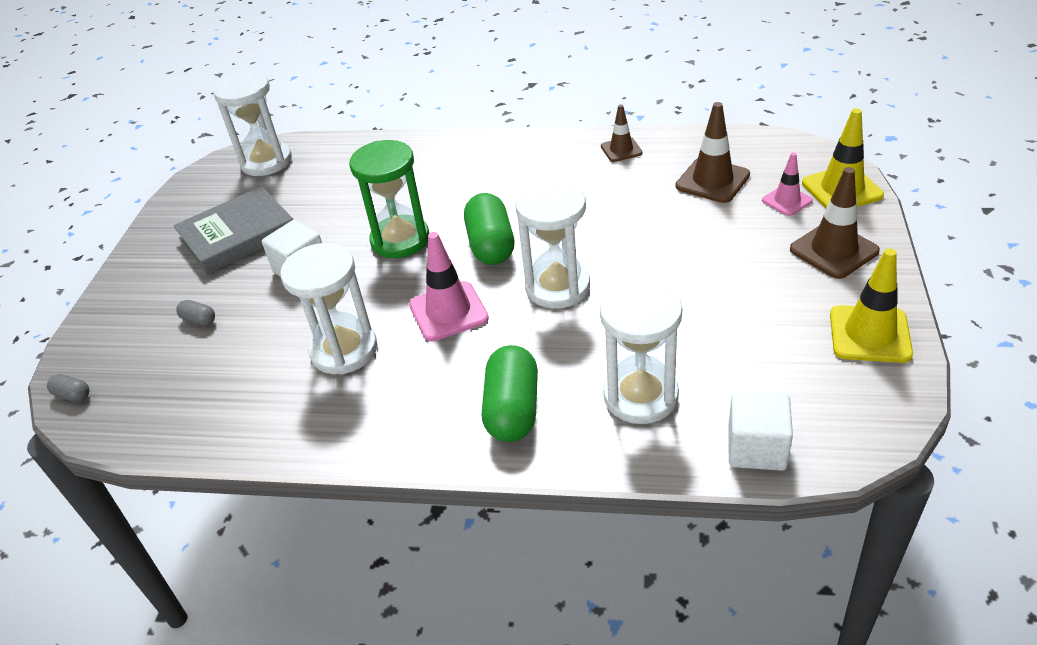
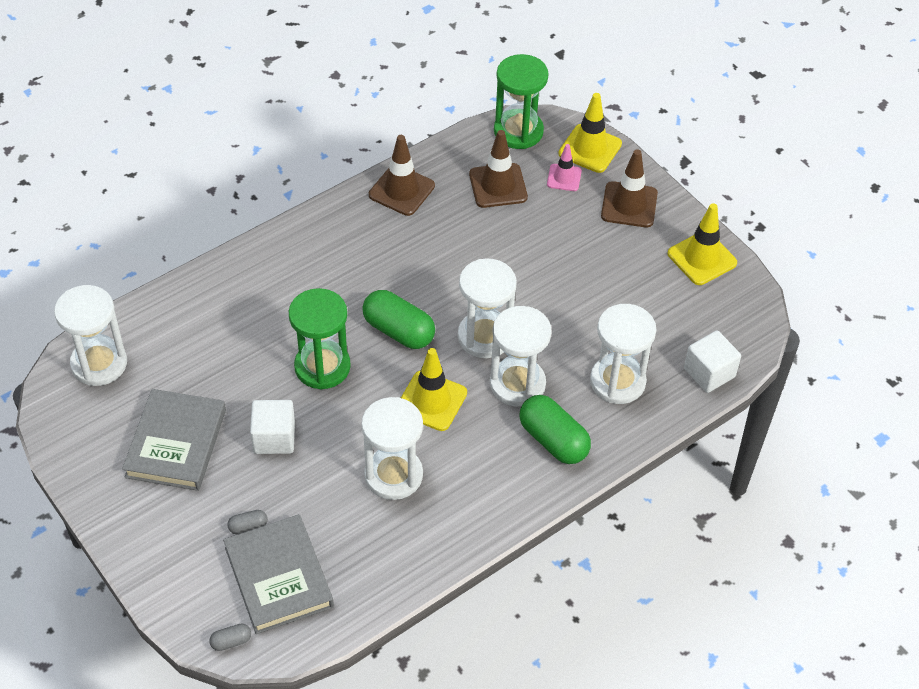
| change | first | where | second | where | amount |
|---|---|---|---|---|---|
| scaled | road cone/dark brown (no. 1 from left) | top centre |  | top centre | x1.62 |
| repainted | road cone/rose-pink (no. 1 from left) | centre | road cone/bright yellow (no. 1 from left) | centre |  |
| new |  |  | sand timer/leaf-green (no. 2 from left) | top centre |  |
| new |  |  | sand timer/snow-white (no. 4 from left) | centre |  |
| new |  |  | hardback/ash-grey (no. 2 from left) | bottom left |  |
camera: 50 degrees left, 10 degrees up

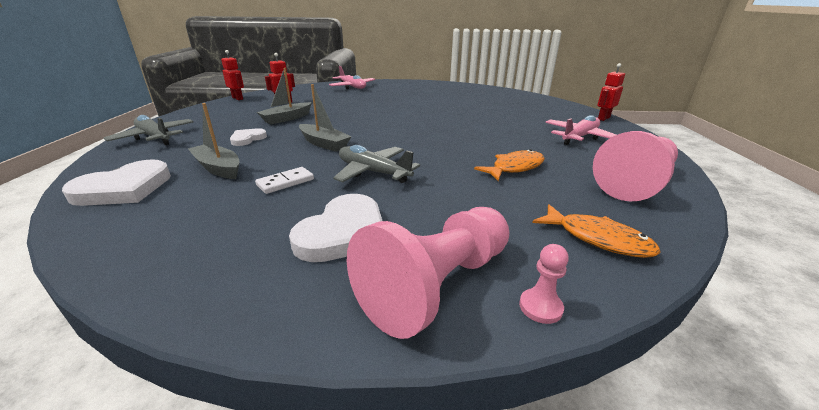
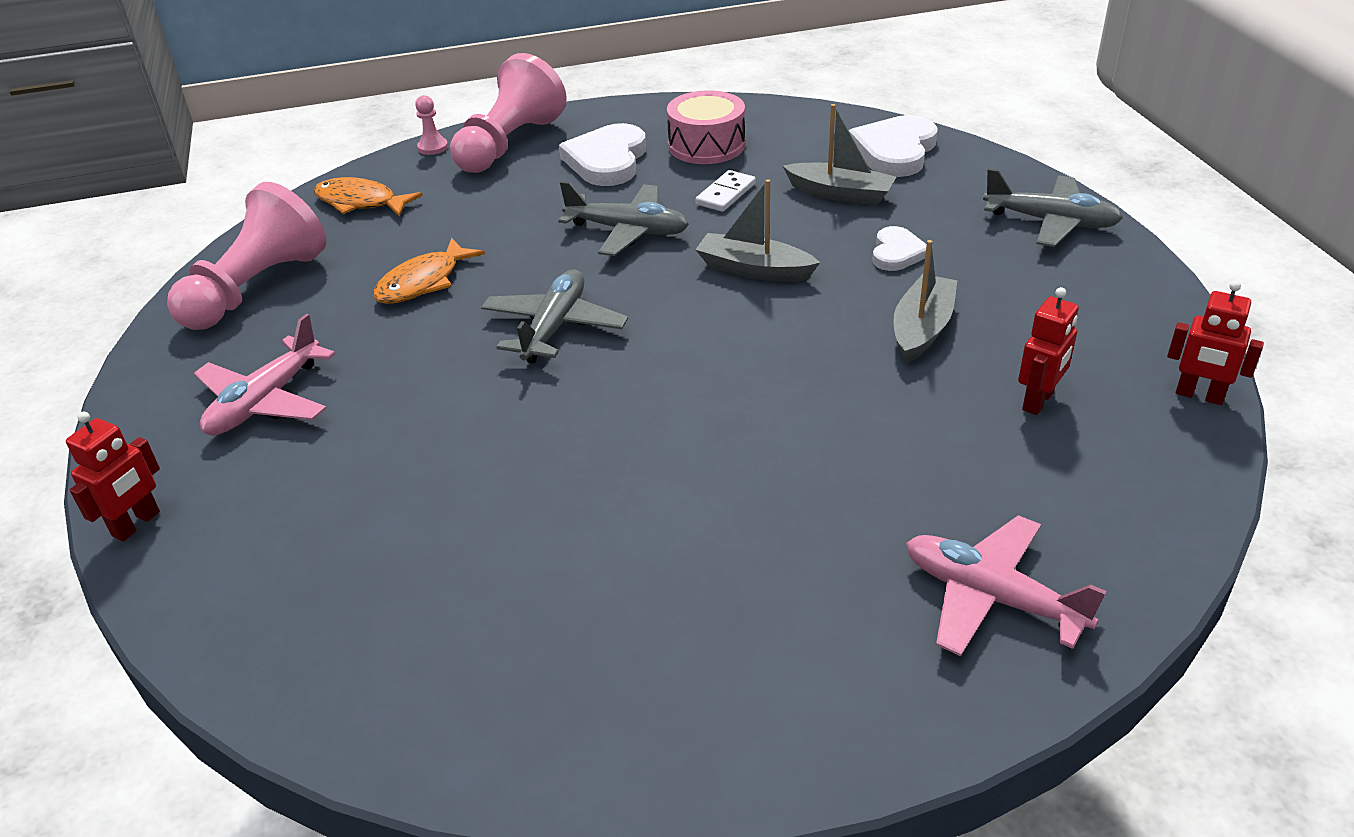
| change | first | where | second | where | amount |
|---|---|---|---|---|---|
| new |  |  | drum/rose-pink | top centre |  |
| new |  |  | toy plane/ash-grey (no. 1 from left) | centre |  |
camera: 165 degrees right, 10 degrees up

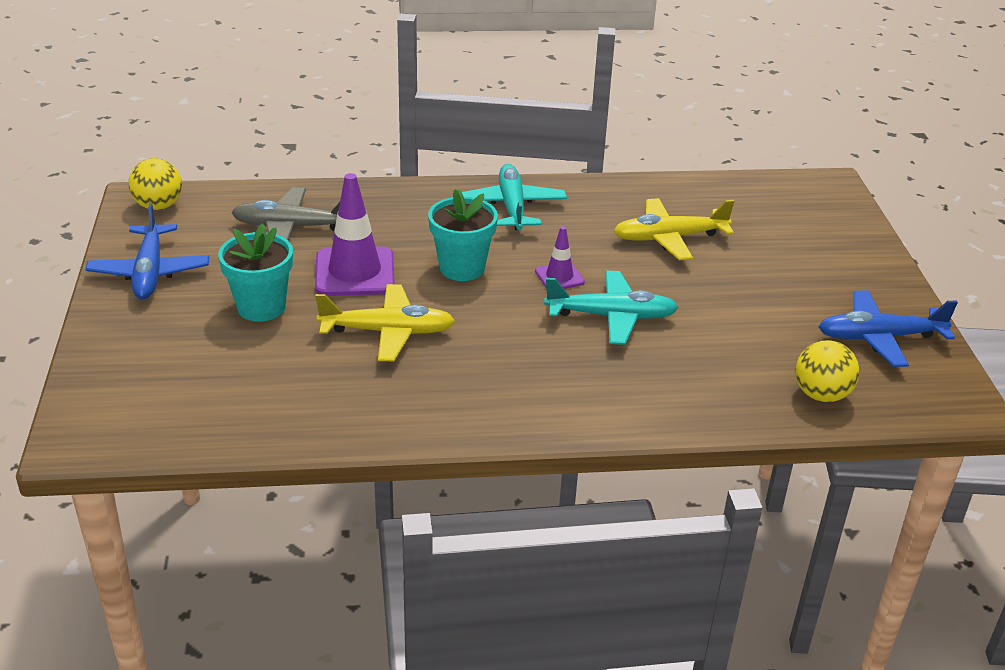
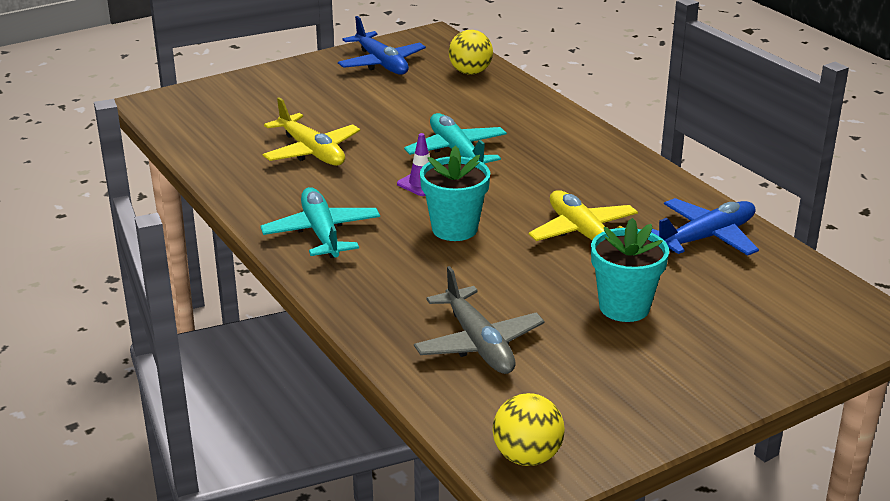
| change | first | where | second | where | amount |
|---|---|---|---|---|---|
| rotated | toy plane/teal (no. 1 from left) | top centre |  | centre | 105 degrees clockwise |
| gone | road cone/purple (no. 1 from left) | centre |  |  |  |
| shifted | toy plane/royal blue (no. 1 from left in the first image) | middle left | toy plane/royal blue (no. 2 from left) | middle right |  |
camera: 115 degrees left, 5 degrees down

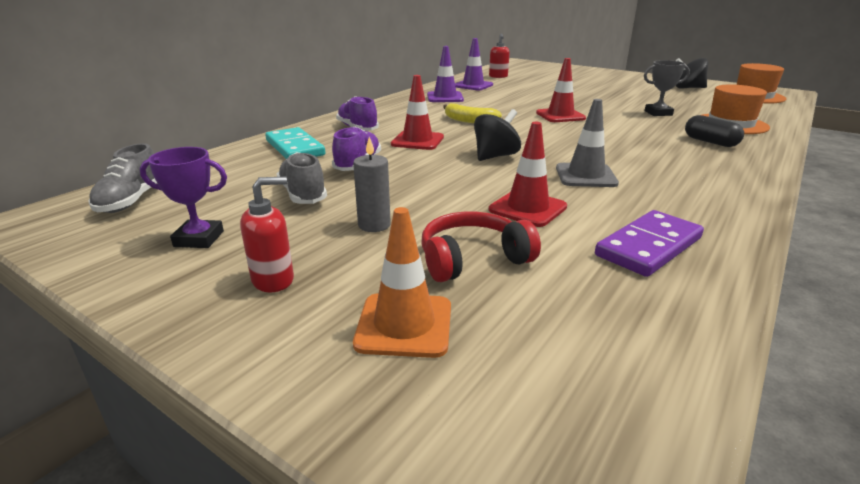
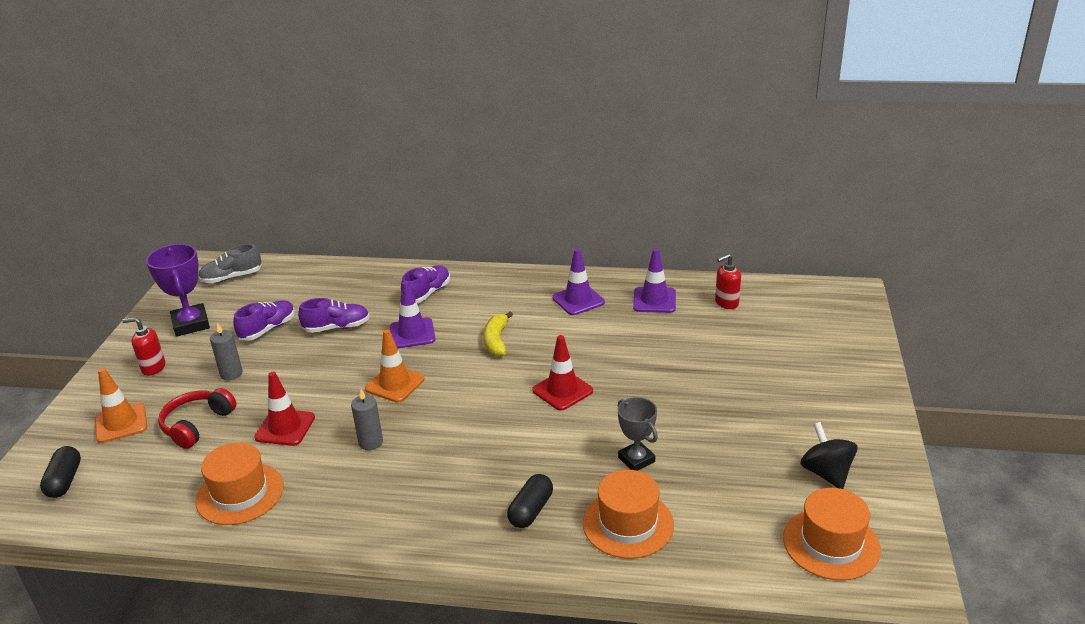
| change | first | where | second | where | amount |
|---|---|---|---|---|---|
| repainted | road cone/crimson (no. 1 from left) | top centre | road cone/purple (no. 1 from left) | centre |  |
| swapped | road cone/ash-grey | top right | pillar candle/ash-grey (no. 2 from left) | bottom centre |  |
| swapped | spinning top/black (no. 1 from left) | top centre | road cone/bright orange (no. 2 from left) | centre |  |
| gone | domino/teal | top centre |  |  |  |
| scaled | trophy/purple | middle left |  | middle left | x1.51 |
| repainted | sneaker/ash-grey (no. 2 from left) | centre | sneaker/purple (no. 1 from left) | middle left |  |
| rotated | pump bottle/crimson (no. 1 from left) | middle left |  | middle left | 150 degrees clockwise |
| swapped | domino/purple | middle right | hat/bright orange (no. 1 from left) | bottom left |  |
| rotated | headphones/crimson | centre |  | bottom left | 105 degrees counterclockwise |
| new |  |  | capsule/black (no. 1 from left) | bottom left |  |
camera: 65 degrees right, 5 degrees up

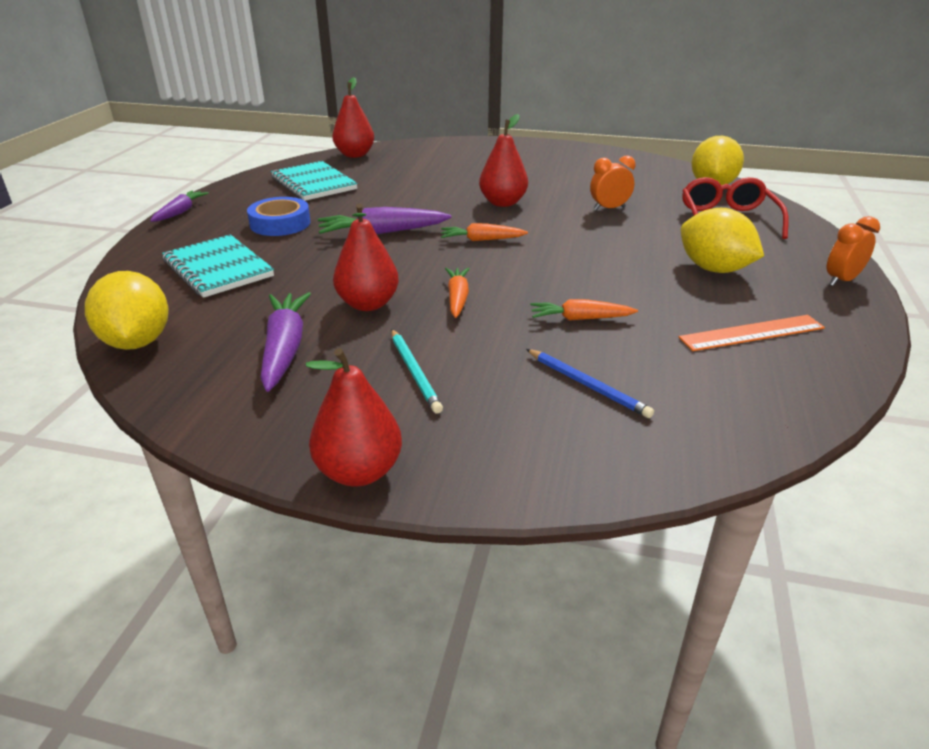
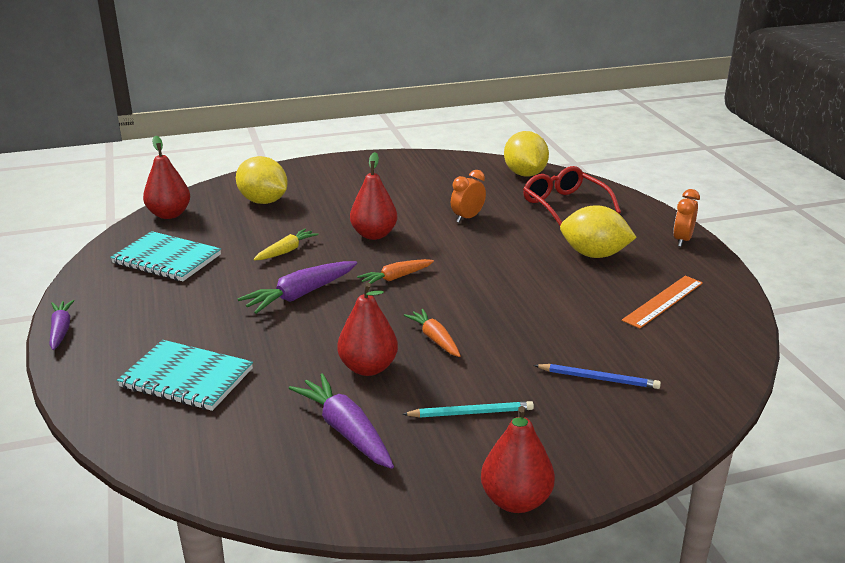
| change | first | where | second | where | amount |
|---|---|---|---|---|---|
| gone | roll of tape/royal blue | top left |  |  |  |
| shifted | citrus fruit/bright yellow (no. 1 from left) | middle left |  | top left |  |
| gone | root vegetable/bright orange (no. 3 from left) | centre |  |  |  |
| rotated | lead pencil/teal | centre |  | bottom centre | 45 degrees counterclockwise |
| new |  |  | root vegetable/bright yellow | centre |  |
camera: 30 degrees left, 5 degrees down

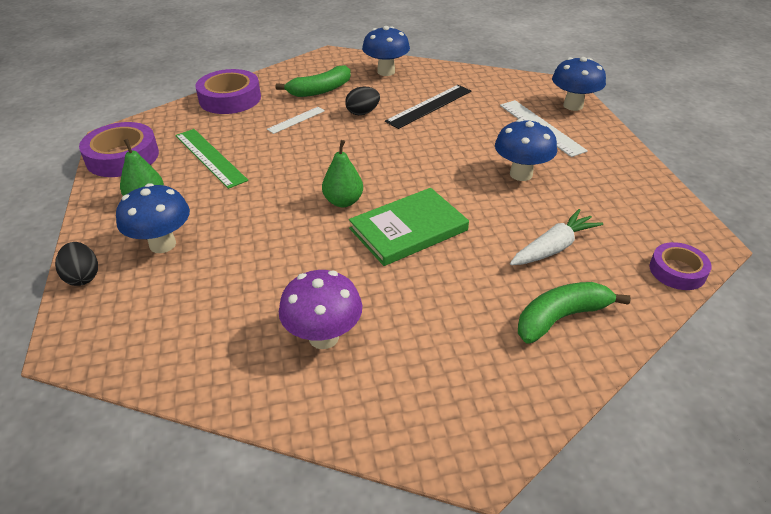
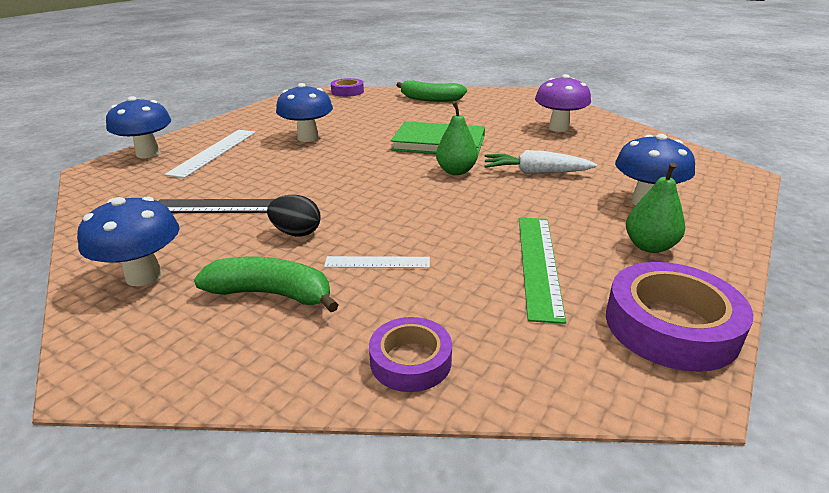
| change | first | where | second | where | amount |
|---|---|---|---|---|---|
| scaled | roll of tape/purple (no. 2 from left) | top left |  | bottom centre | x0.61 |
| shifted | root vegetable/snow-white | middle right |  | top centre |  |
| gone | egg/black (no. 1 from left) | middle left |  |  |  |
camera: 135 degrees left, 10 degrees down

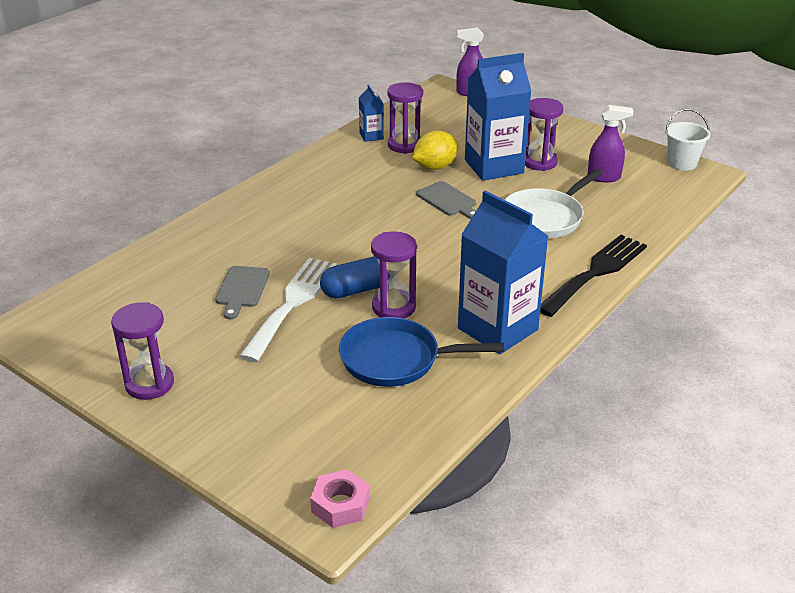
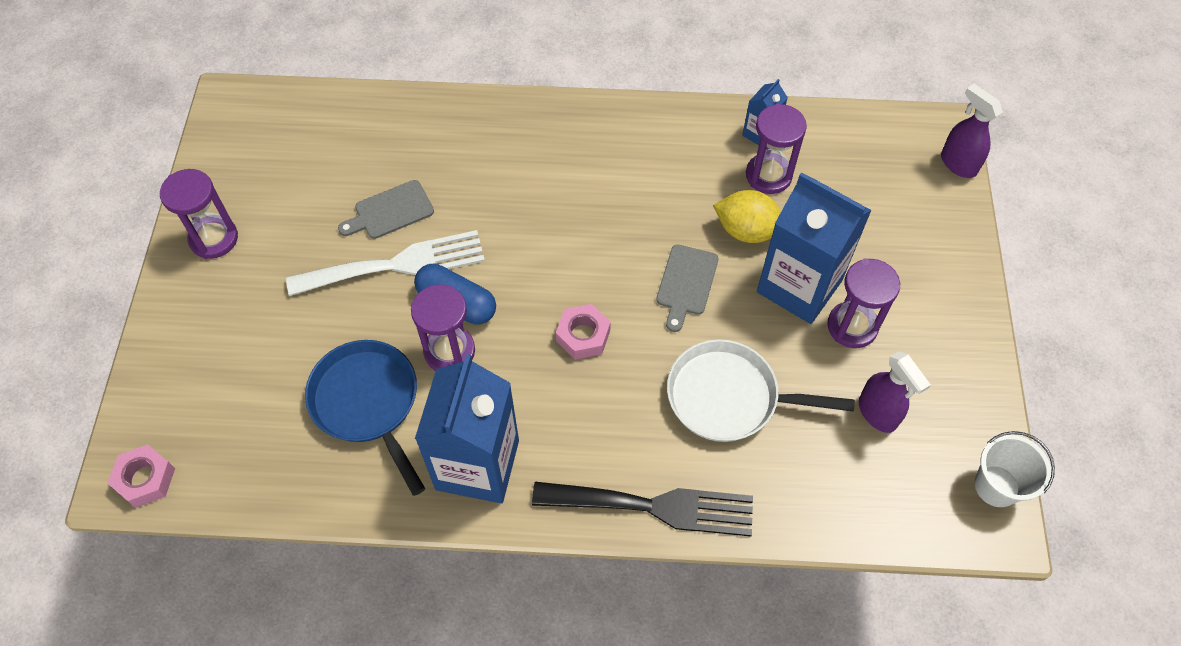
| change | first | where | second | where | amount |
|---|---|---|---|---|---|
| new |  |  | hexagon nut/rose-pink (no. 2 from left) | centre |  |
camera: 55 degrees right, 25 degrees up

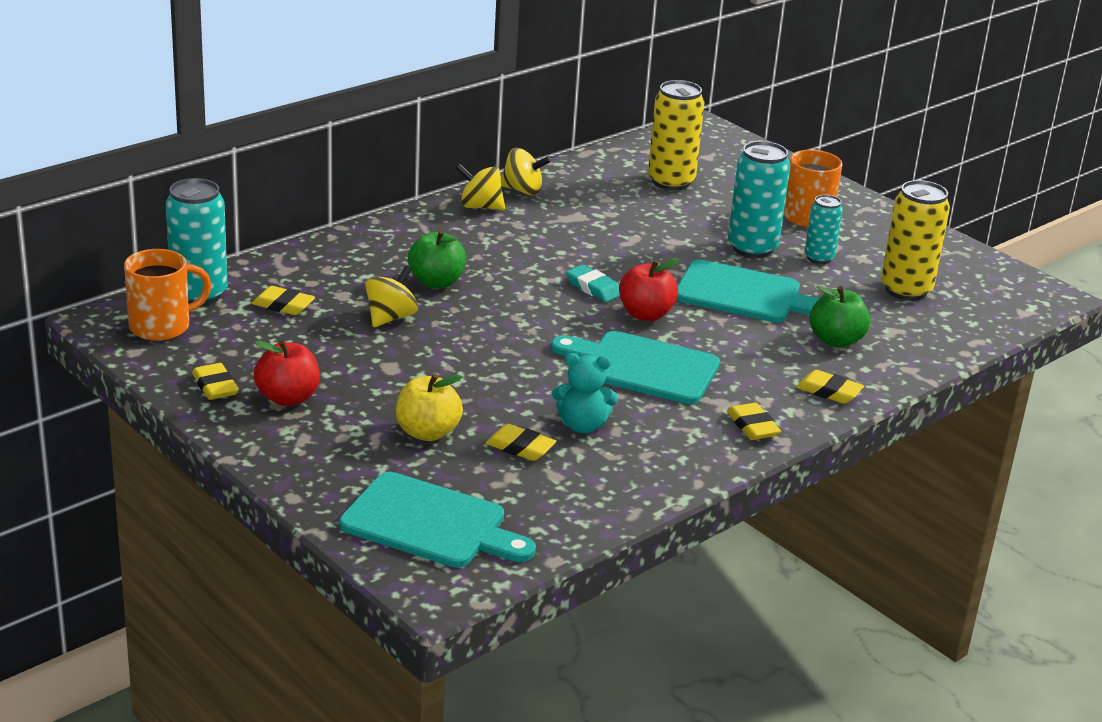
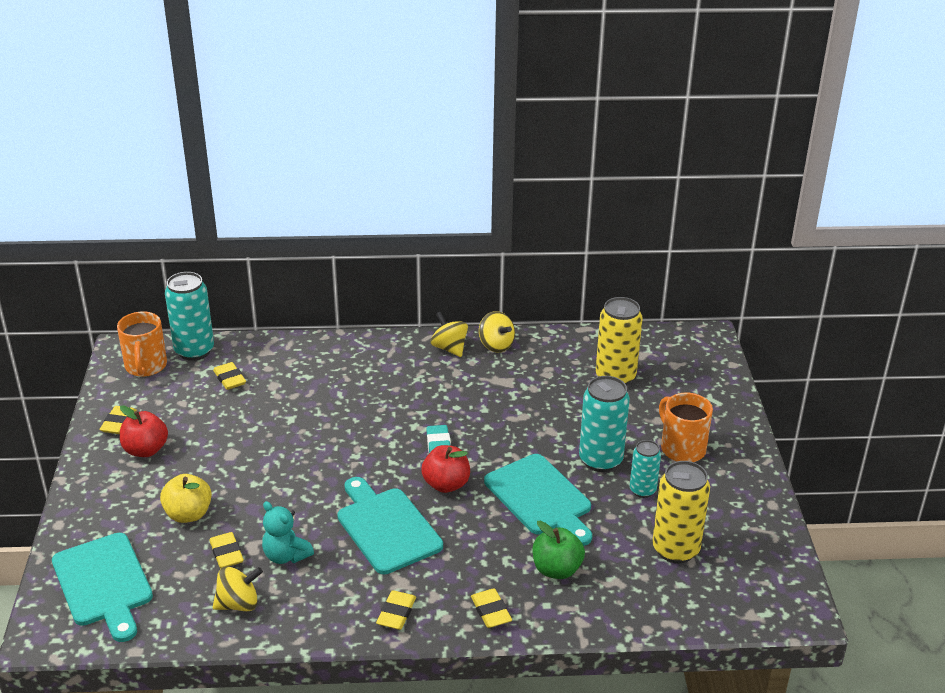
| change | first | where | second | where | amount |
|---|---|---|---|---|---|
| gone | apple fruit/leaf-green (no. 1 from left) | centre |  |  |  |
| rotated | mug/bright orange (no. 1 from left) | middle left |  | middle left | 75 degrees clockwise |
| shifted | spinning top/bright yellow (no. 1 from left) | centre |  | bottom left |  |
camera: 40 degrees right, 5 degrees up

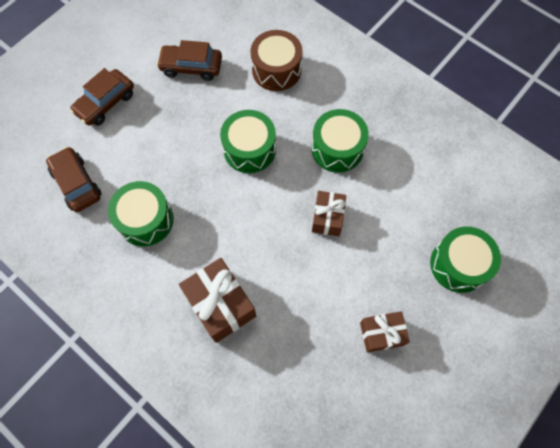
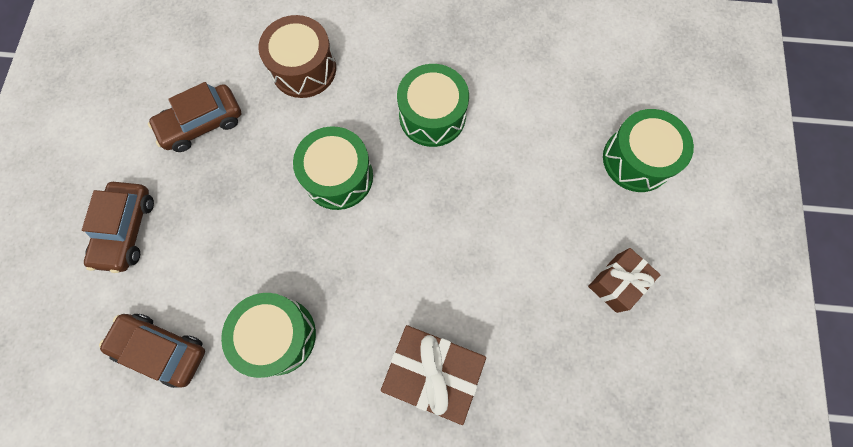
| change | first | where | second | where | amount |
|---|---|---|---|---|---|
| gone | gift/dark brown (no. 2 from left) | centre |  |  |  |
camera: 35 degrees left, 5 degrees up

